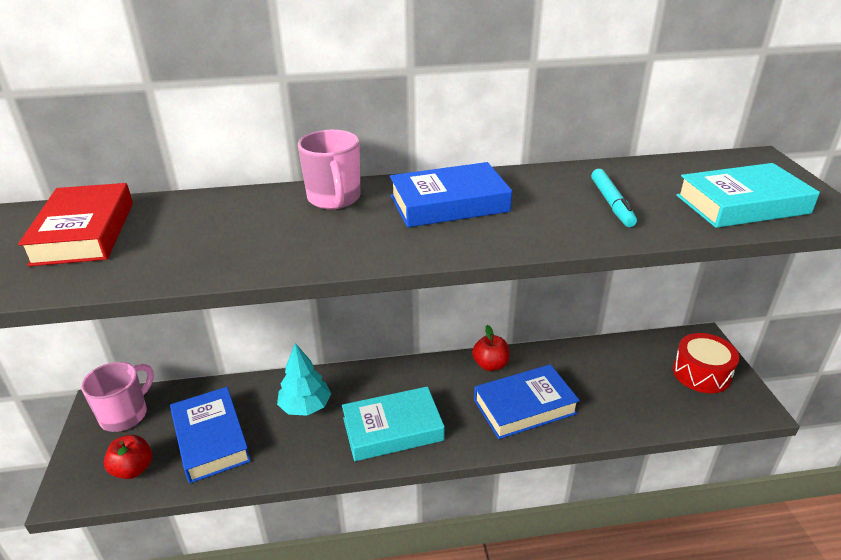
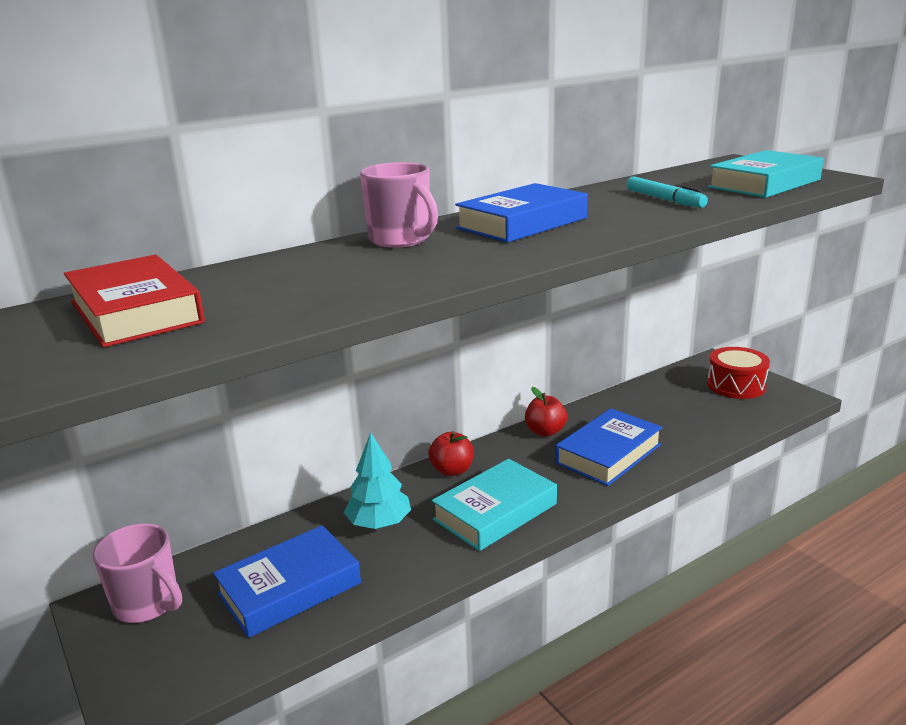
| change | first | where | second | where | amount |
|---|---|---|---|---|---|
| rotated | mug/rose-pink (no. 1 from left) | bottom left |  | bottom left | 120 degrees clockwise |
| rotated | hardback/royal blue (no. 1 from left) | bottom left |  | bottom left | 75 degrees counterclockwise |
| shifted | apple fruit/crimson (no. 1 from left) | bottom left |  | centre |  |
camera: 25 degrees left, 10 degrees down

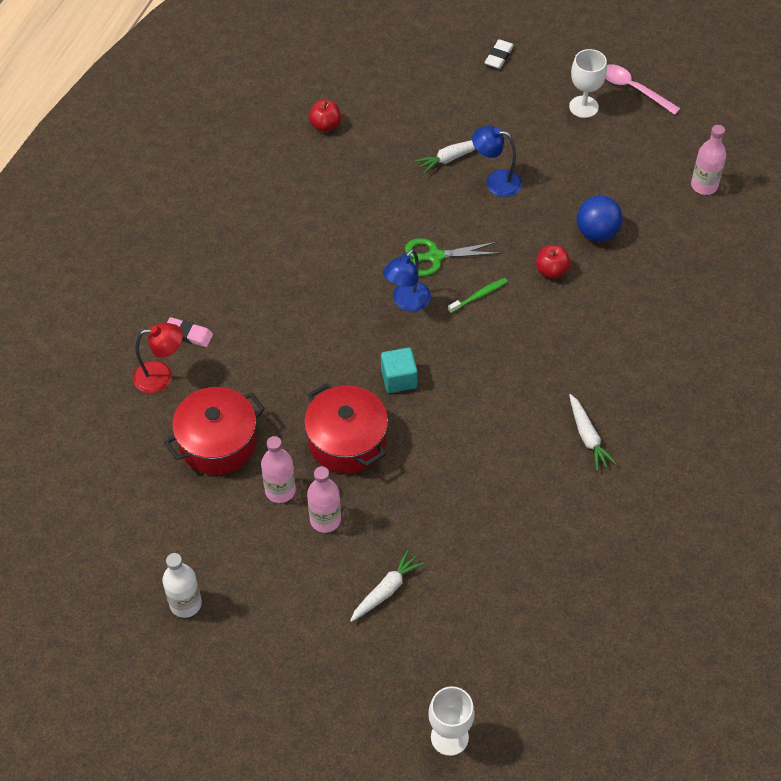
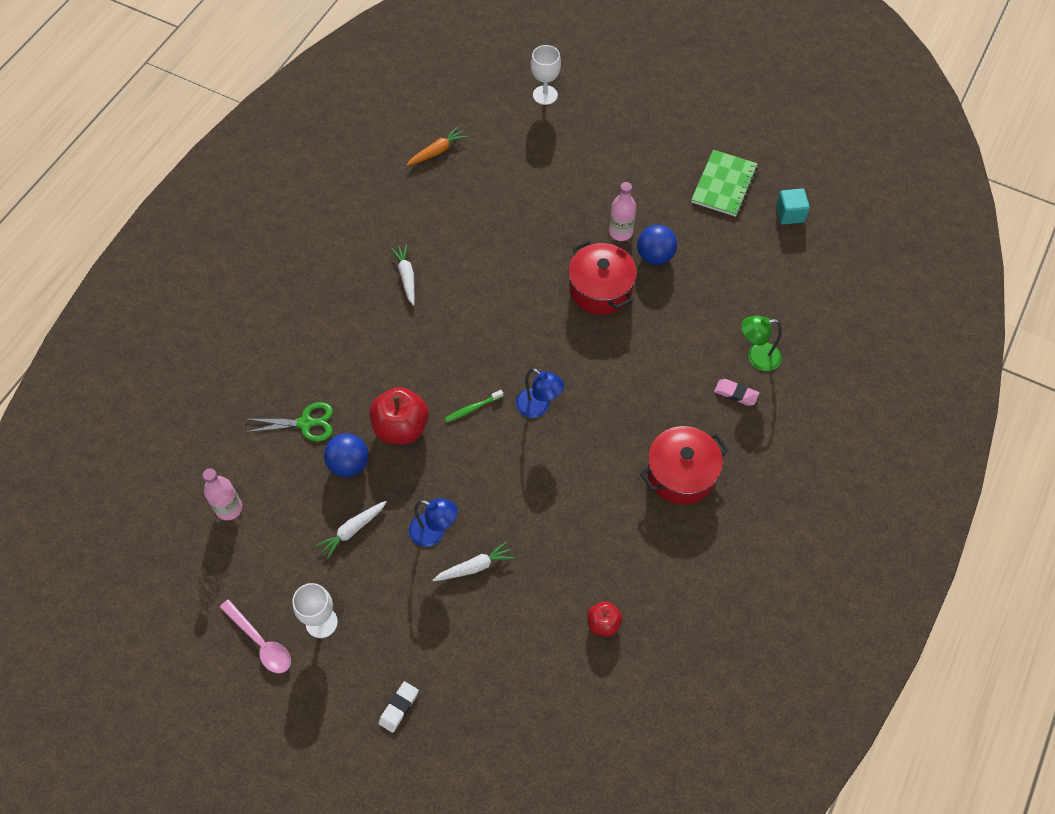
| change | first | where | second | where | amount |
|---|---|---|---|---|---|
| shifted | scissors/leaf-green | top centre |  | middle left |  |
| scaled | apple fruit/crimson (no. 2 from left in the first image) | middle right | apple fruit/crimson (no. 1 from left) | centre | x1.81 |
| rotated | desk lamp/royal blue (no. 1 from left in the first image) | centre | desk lamp/royal blue (no. 2 from left) | centre | 90 degrees clockwise |
| repainted | desk lamp/crimson | middle left | desk lamp/leaf-green | middle right |  |
| shifted | solid cube/teal | centre |  | top right |  |
| shifted | cooking pot/crimson (no. 1 from left in the first image) | middle left | cooking pot/crimson (no. 2 from left) | centre |  |
| swapped | bottle/rose-pink (no. 1 from left) | centre | ball/royal blue (no. 2 from left) | top centre |  |
| shifted | root vegetable/snow-white (no. 1 from left) | bottom centre |  | middle left |  |
| swapped | bottle/snow-white | bottom left | exercise book/leaf-green | top right |  |
| new |  |  | root vegetable/bright orange | top centre |  |
camera: 175 degrees left, 5 degrees up

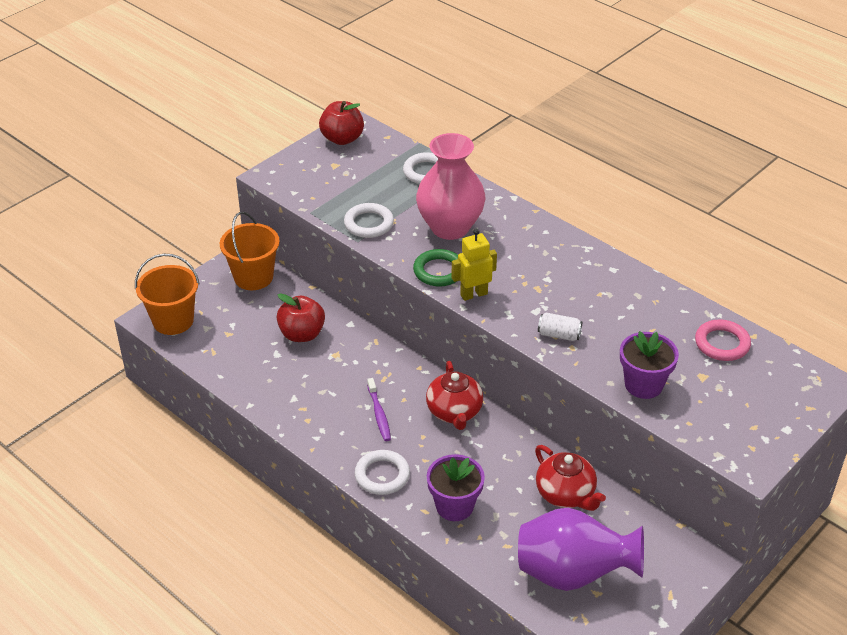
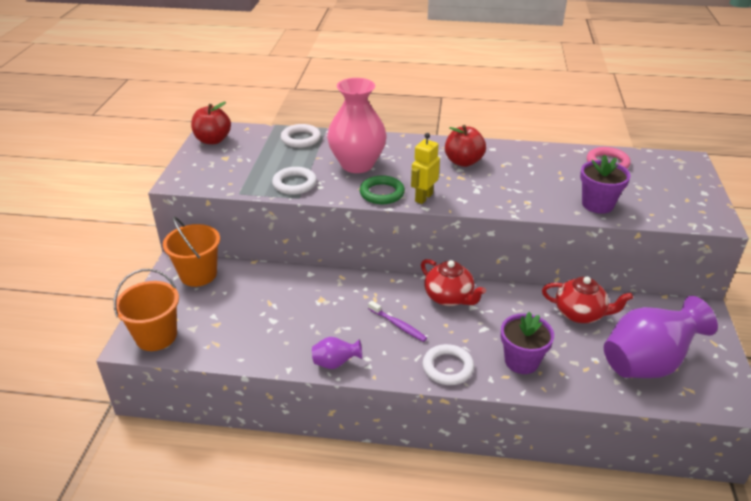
| change | first | where | second | where | amount |
|---|---|---|---|---|---|
| shifted | apple fruit/crimson (no. 1 from left in the first image) | centre | apple fruit/crimson (no. 2 from left) | top centre |  |
| gone | soda can/snow-white | centre |  |  |  |
| new |  |  | vase/purple (no. 1 from left) | bottom centre |  |
camera: 35 degrees left, 5 degrees down

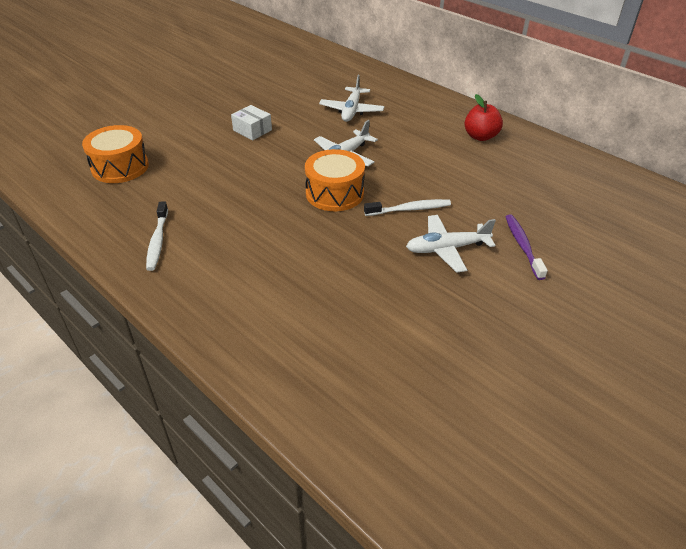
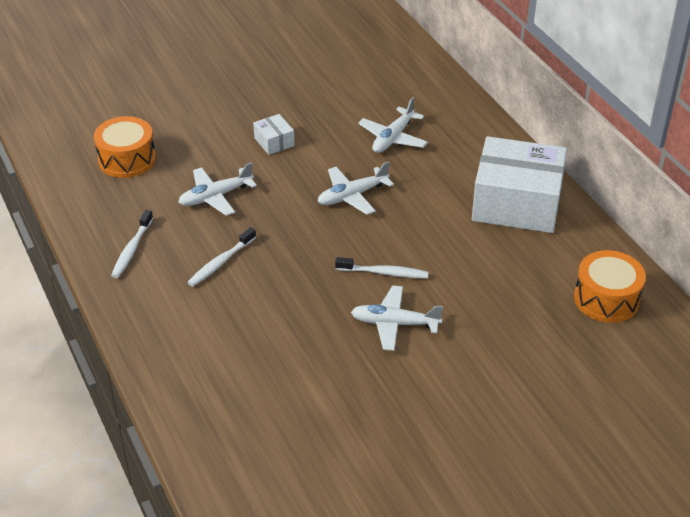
| change | first | where | second | where | amount |
|---|---|---|---|---|---|
| swapped | apple fruit/crimson | top right | parcel/snow-white (no. 2 from left) | middle right |  |
| shifted | drum/bright orange (no. 2 from left) | top centre |  | middle right |  |
| gone | dental brush/purple | middle right |  |  |  |
| new |  |  | toy plane/snow-white (no. 1 from left) | middle left |  |
| new |  |  | dental brush/snow-white (no. 2 from left) | middle left |  |
camera: 20 degrees right, 0 degrees up

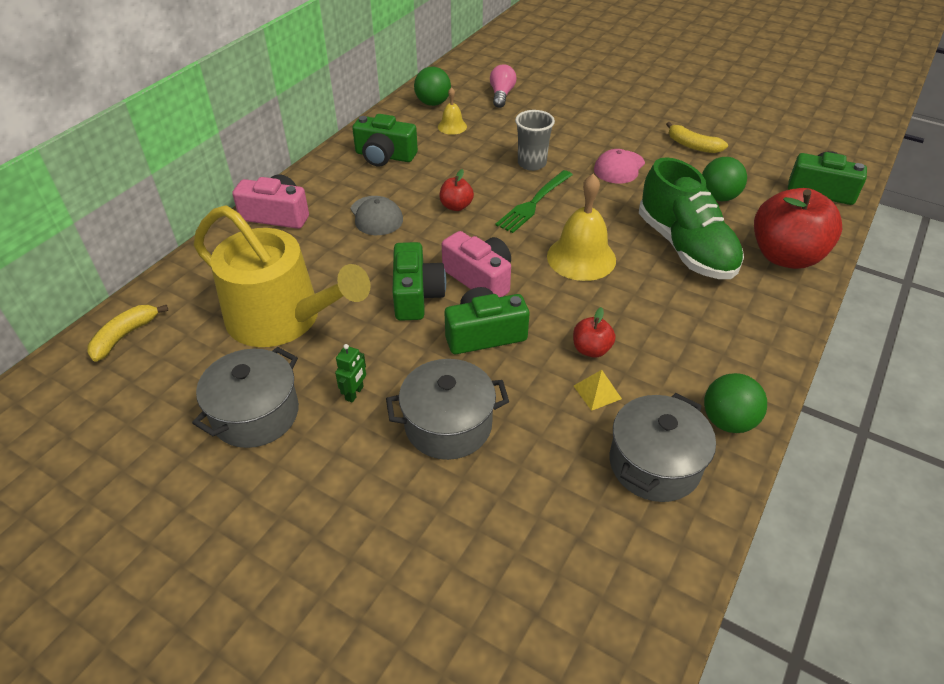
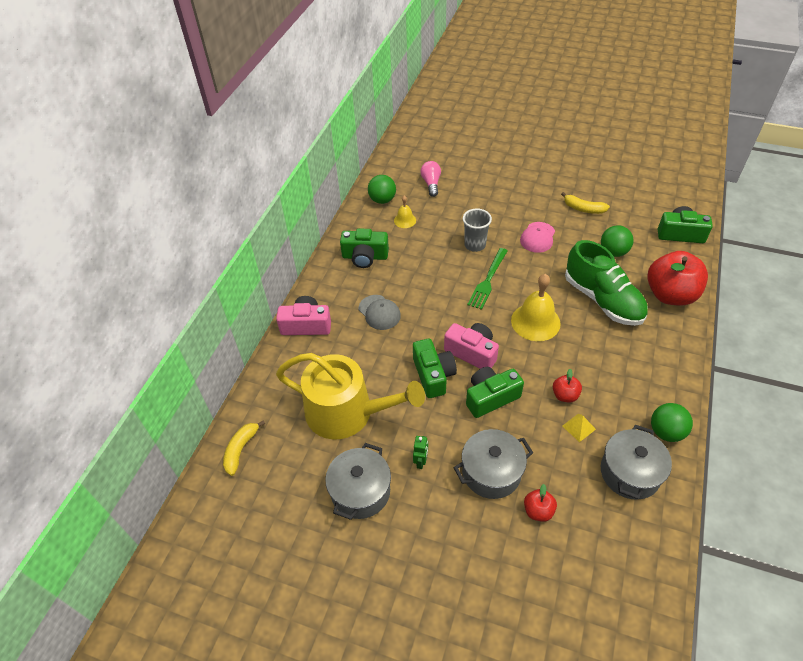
| change | first | where | second | where | amount |
|---|---|---|---|---|---|
| shifted | apple fruit/crimson (no. 1 from left) | top centre |  | bottom right |  |
camera: 10 degrees left, 5 degrees up

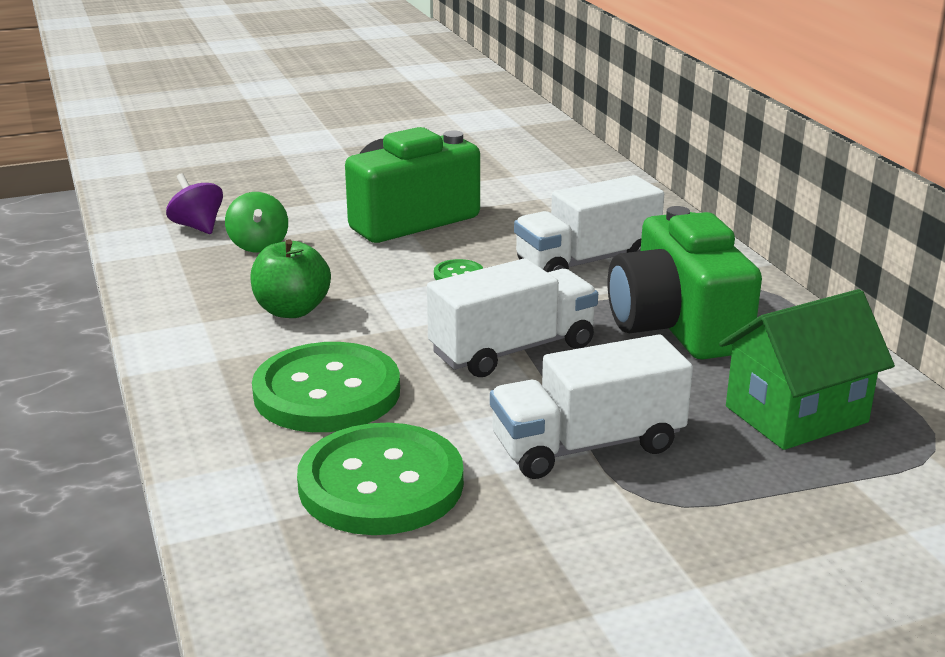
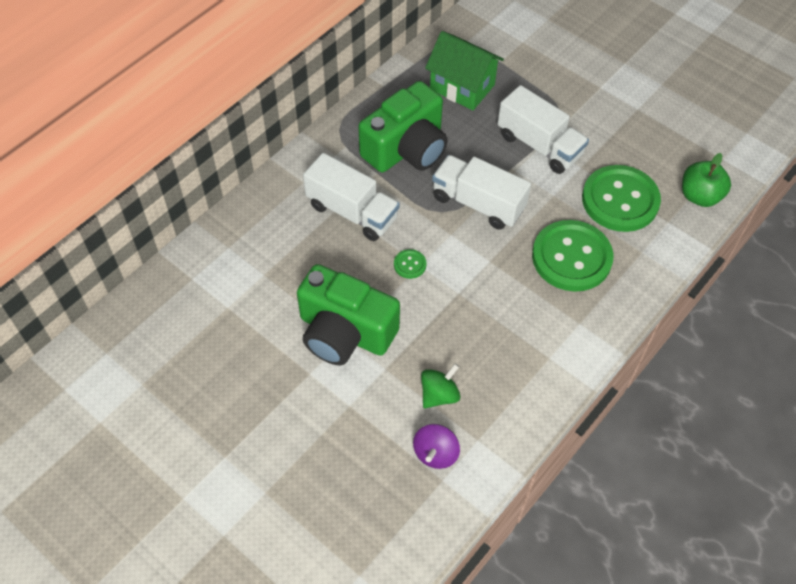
| change | first | where | second | where | amount |
|---|---|---|---|---|---|
| shifted | apple fruit/leaf-green | middle left |  | top right |  |
camera: 120 degrees left, 30 degrees up

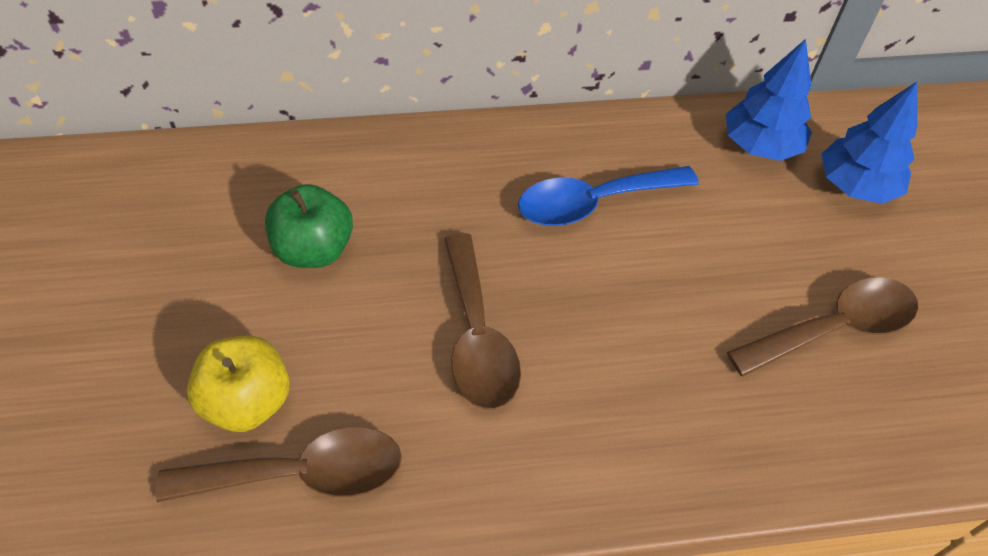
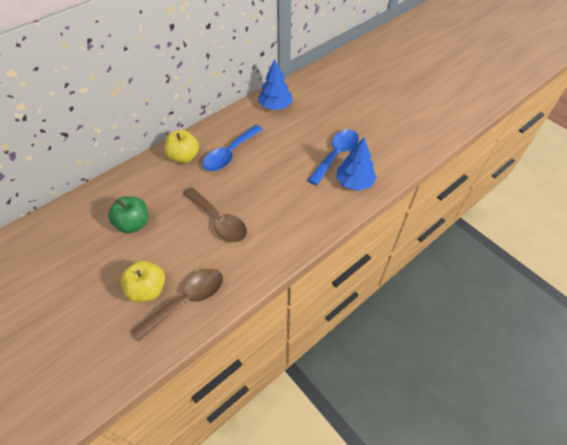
| change | first | where | second | where | amount |
|---|---|---|---|---|---|
| shifted | toy tree/royal blue (no. 2 from left) | top right |  | centre |  |
| repainted | spoon/dark brown (no. 3 from left) | middle right | spoon/royal blue (no. 2 from left) | centre |  |
| new |  |  | apple fruit/bright yellow (no. 2 from left) | top left |  |
camera: 30 degrees left, 0 degrees up

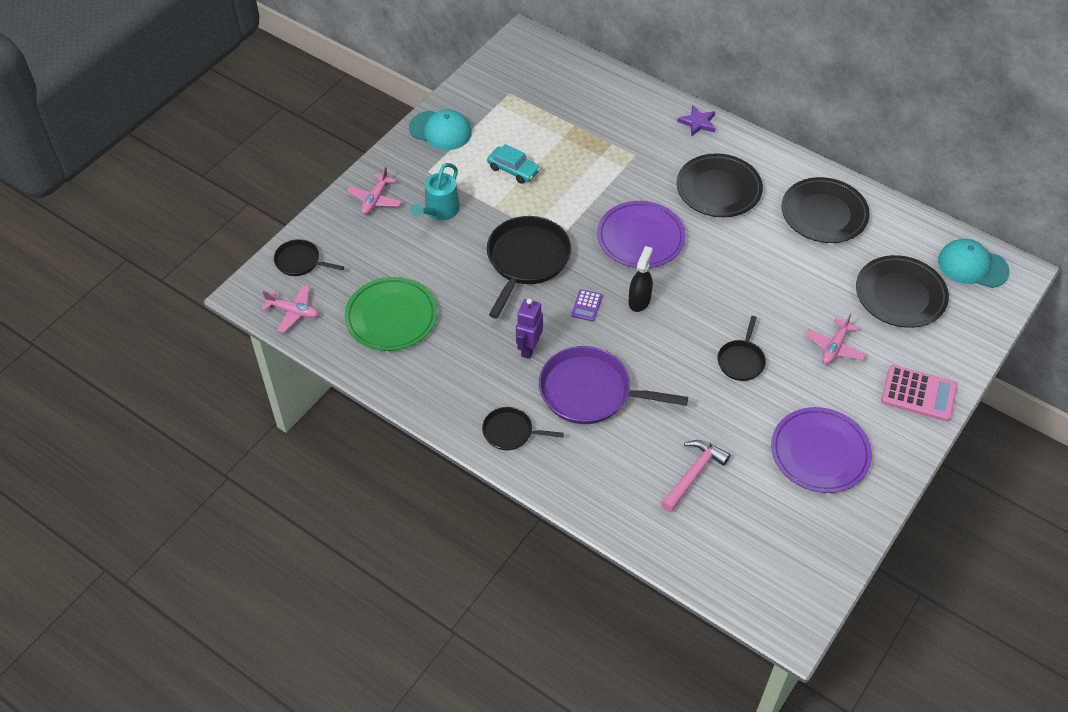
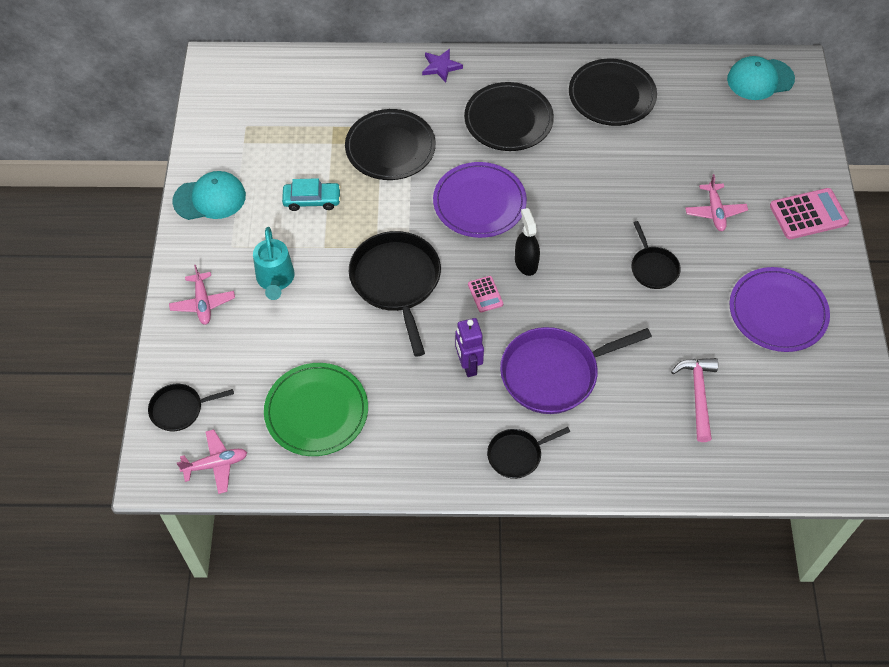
| change | first | where | second | where | amount |
|---|---|---|---|---|---|
| shifted | dinner plate/black (no. 3 from left in the first image) | middle right | dinner plate/black (no. 1 from left) | top centre |  |
| repainted | pocket calculator/purple | centre | pocket calculator/rose-pink (no. 1 from left) | centre |  |
camera: 35 degrees left, 5 degrees up

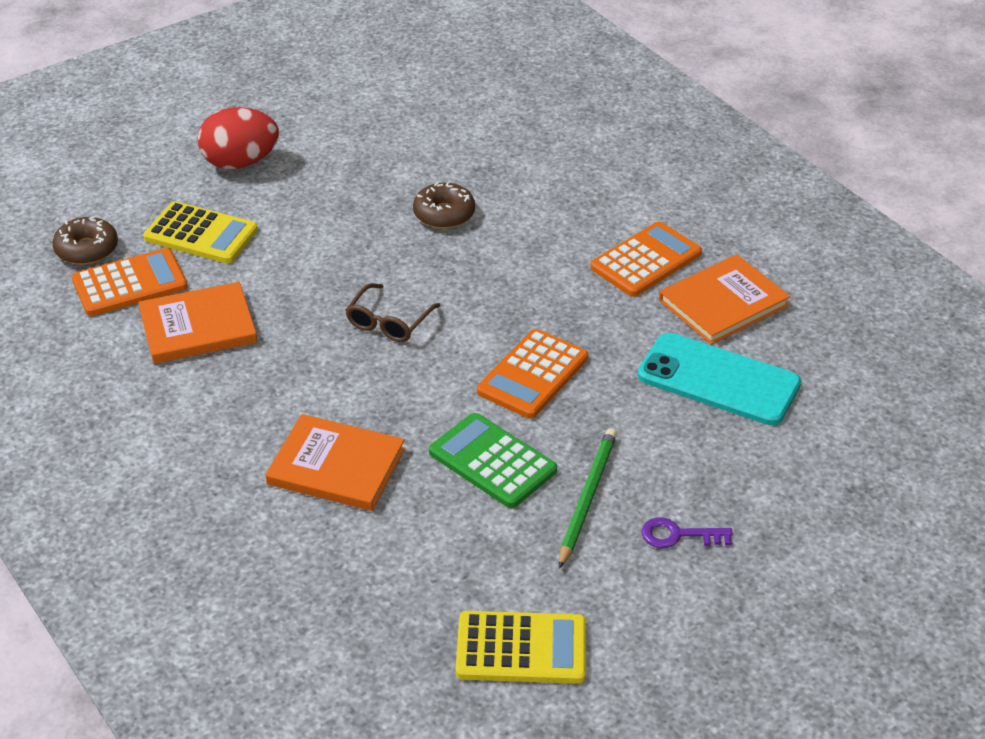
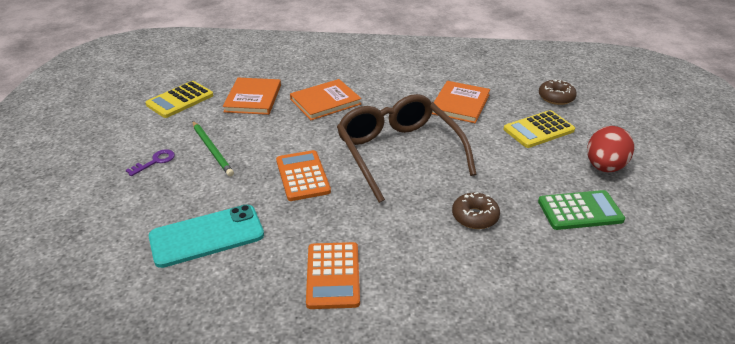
| change | first | where | second | where | amount |
|---|---|---|---|---|---|
| gone | pocket calculator/bright orange (no. 1 from left) | middle left |  |  |  |
| shifted | hardback/bright orange (no. 3 from left in the first image) | middle right | hardback/bright orange (no. 1 from left) | top centre |  |
| scaled | eyeglasses/dark brown | centre |  | centre | x2.35 |
| shifted | pocket calculator/leaf-green | centre |  | middle right |  |
camera: 130 degrees right, 5 degrees down

